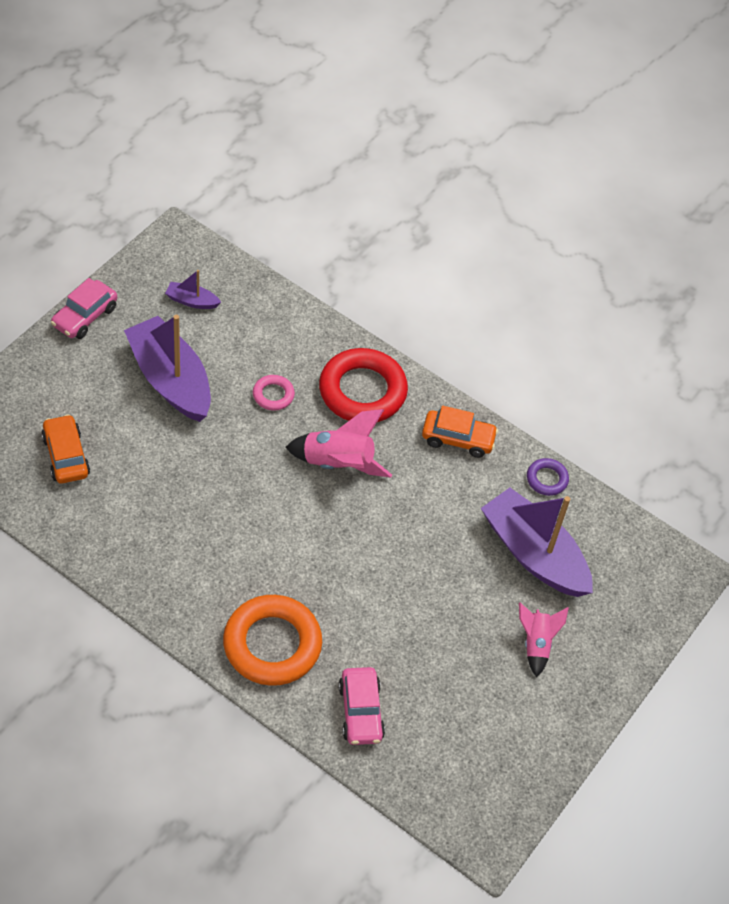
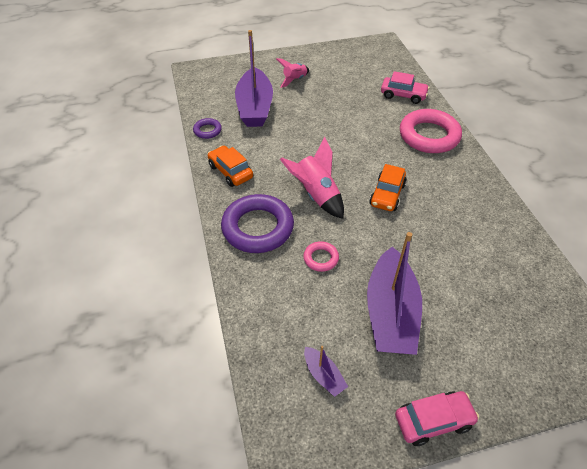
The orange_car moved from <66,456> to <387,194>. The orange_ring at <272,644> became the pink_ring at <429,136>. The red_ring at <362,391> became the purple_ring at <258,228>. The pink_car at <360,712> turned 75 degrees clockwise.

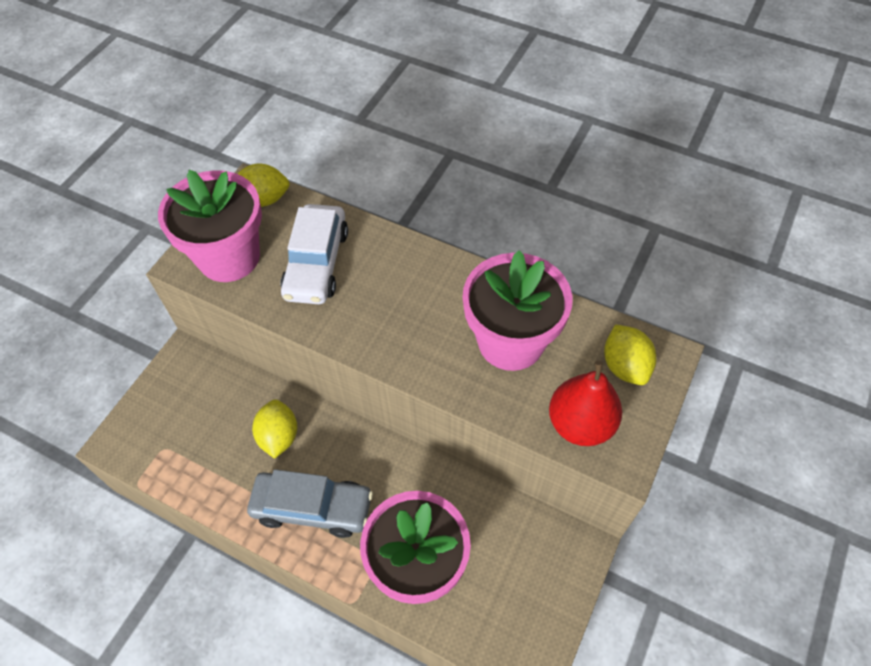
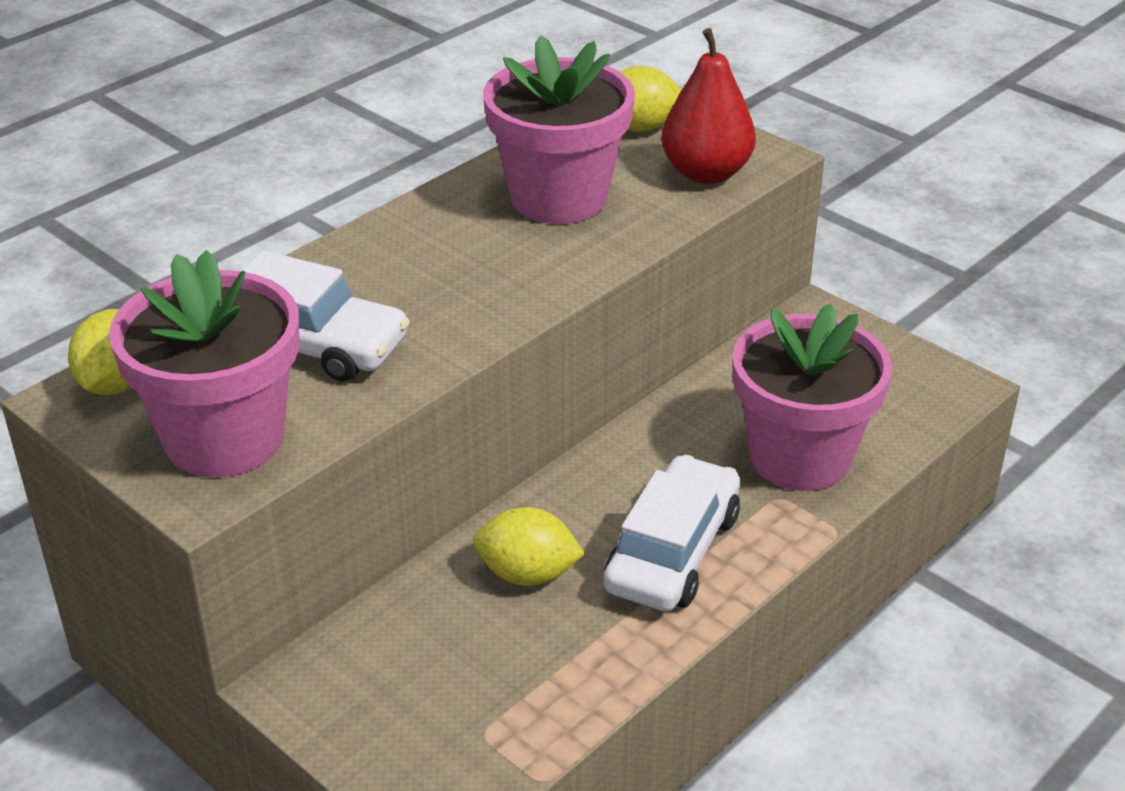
The grey_car at <312,508> became the white_car at <673,552>.

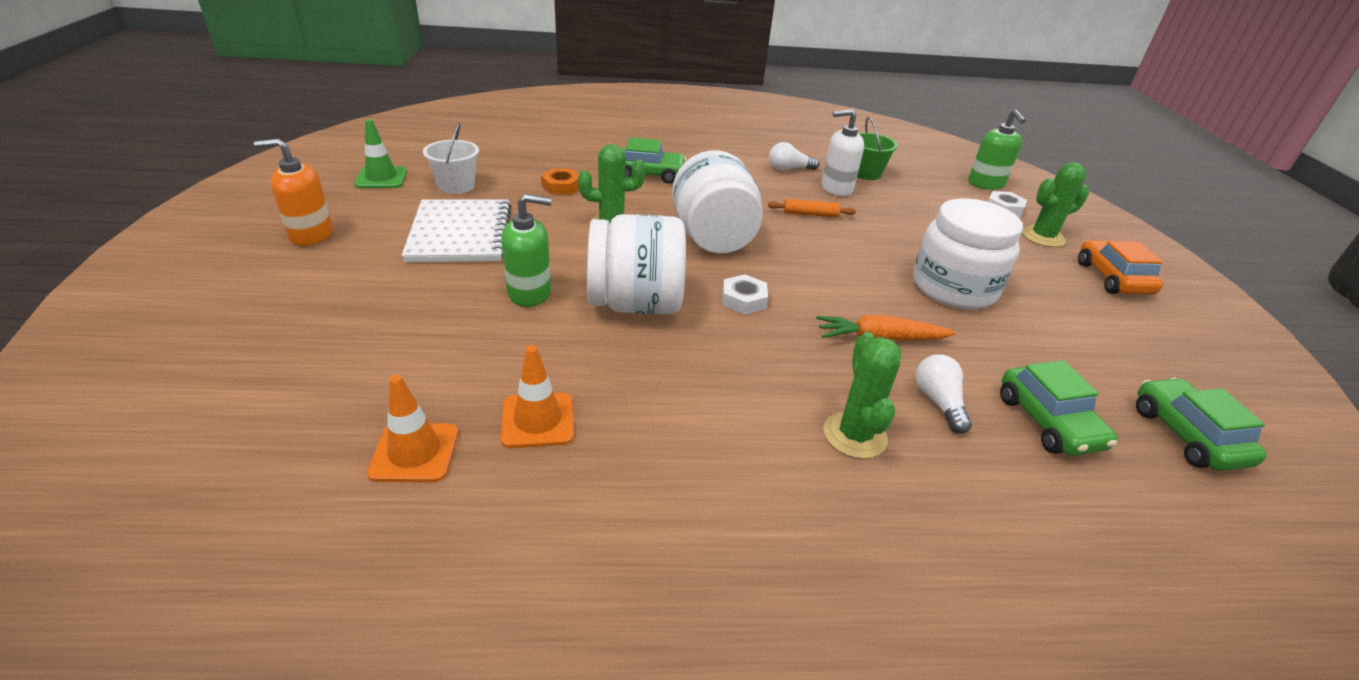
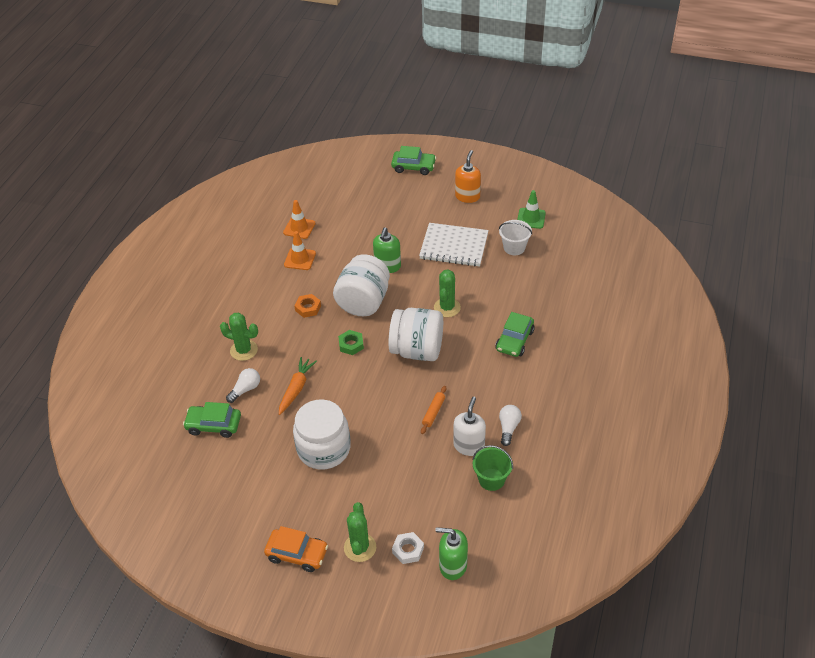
The orange_nut moved from <561,186> to <308,308>. The white_nut at <743,299> became the green_nut at <351,345>. The white_light_bulb at <938,402> turned 60 degrees counterclockwise. The green_car moved from <1187,435> to <413,167>.

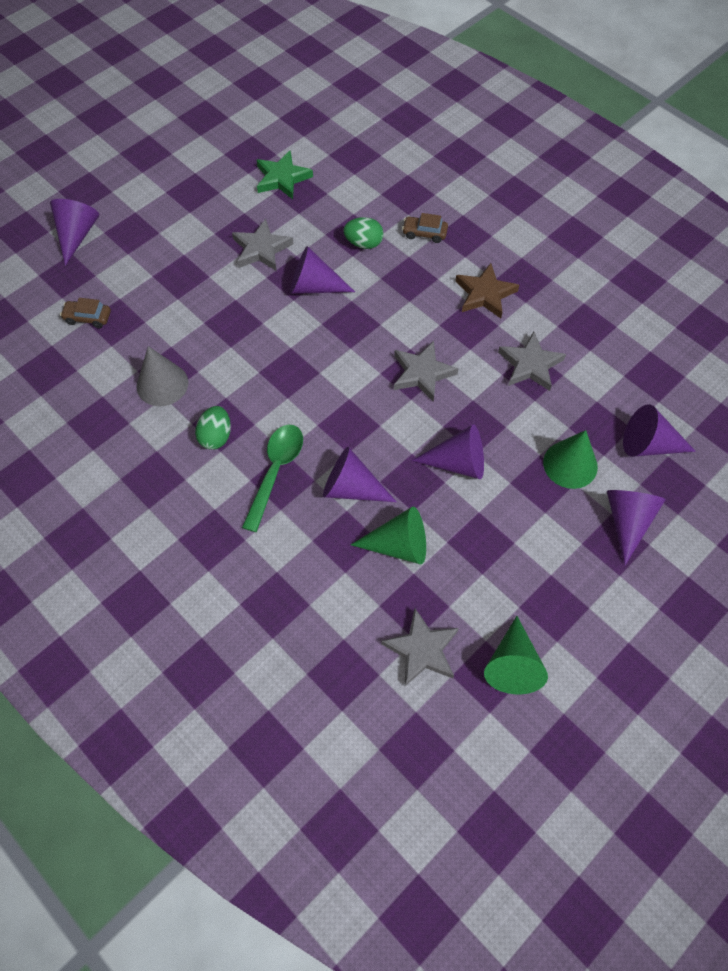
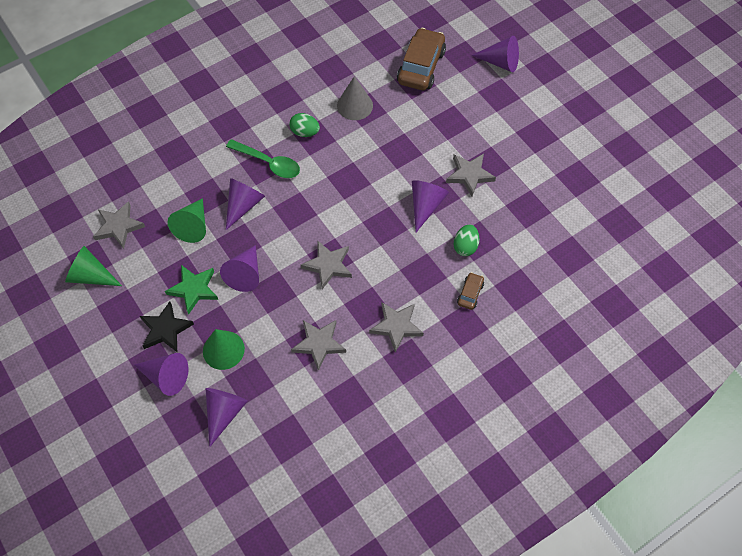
The brown_car at <88,318> changed to 2.12 times the size. The green_star moved from <282,178> to <194,289>. The brown_star at <485,294> became the grey_star at <396,326>. The black_star at <165,329> appeared.

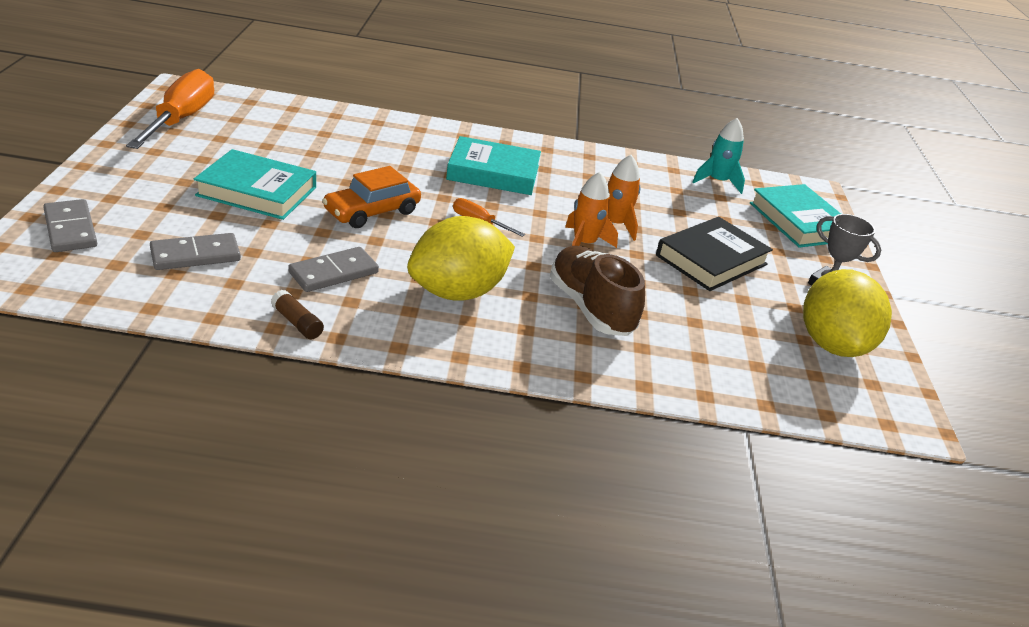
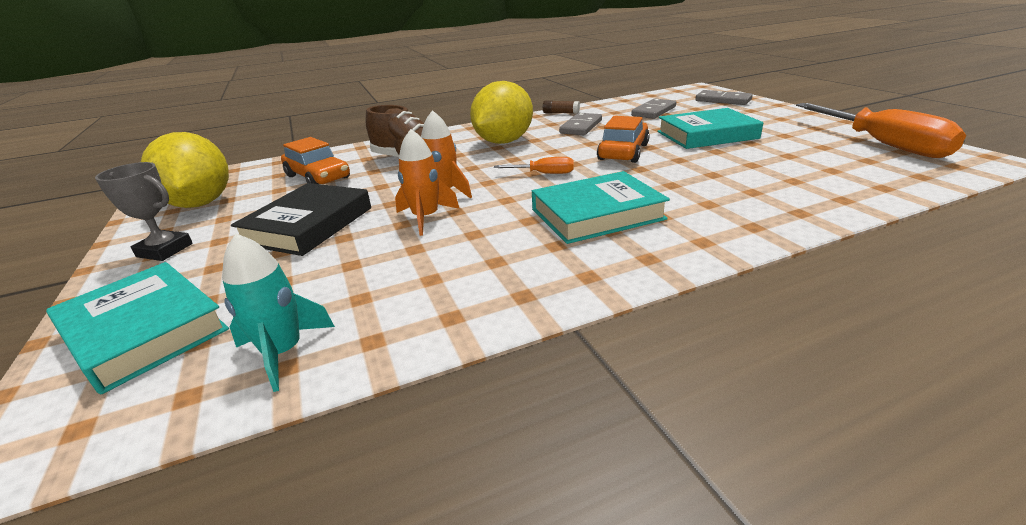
The orange_car at <318,177> appeared.

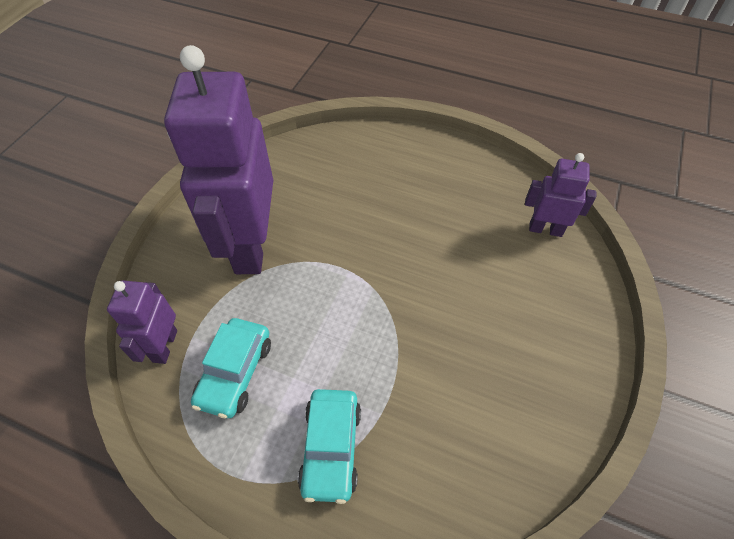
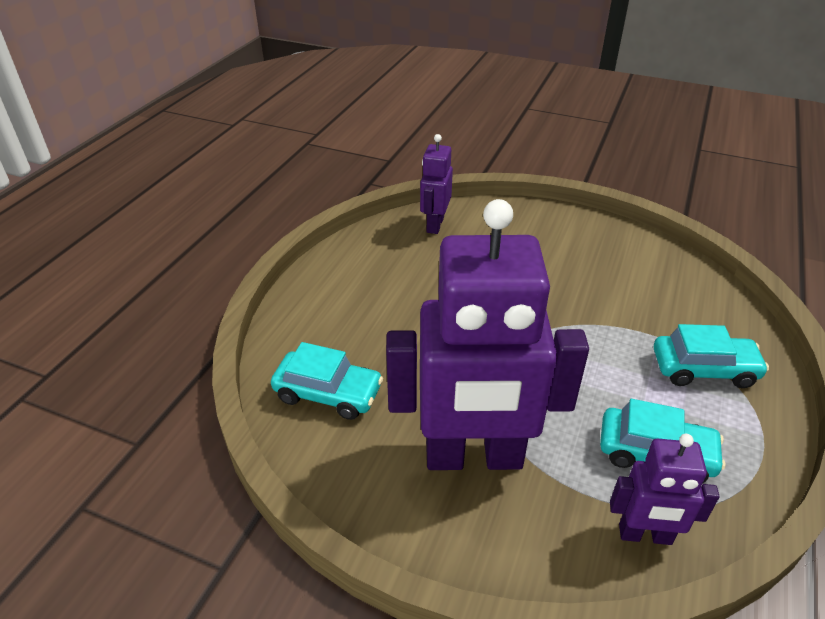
The turquoise_car at <328,393> appeared.

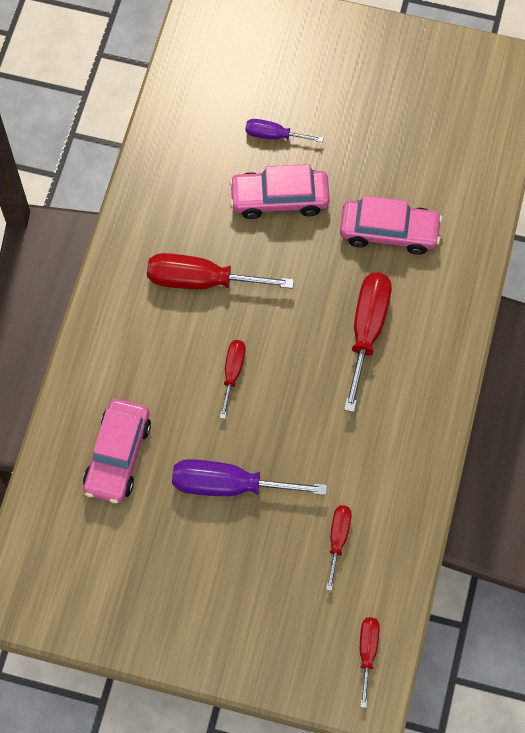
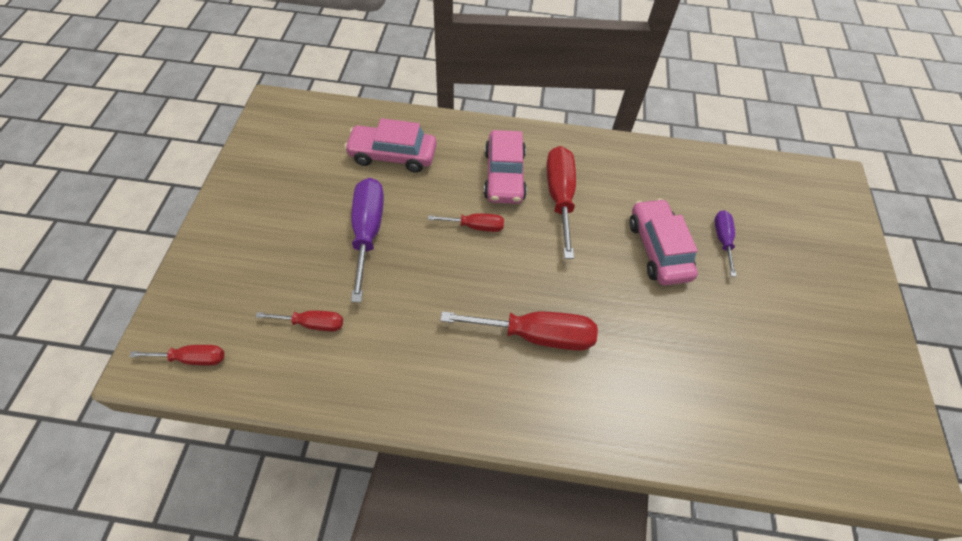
The pink_car moved from <389,231> to <504,175>.

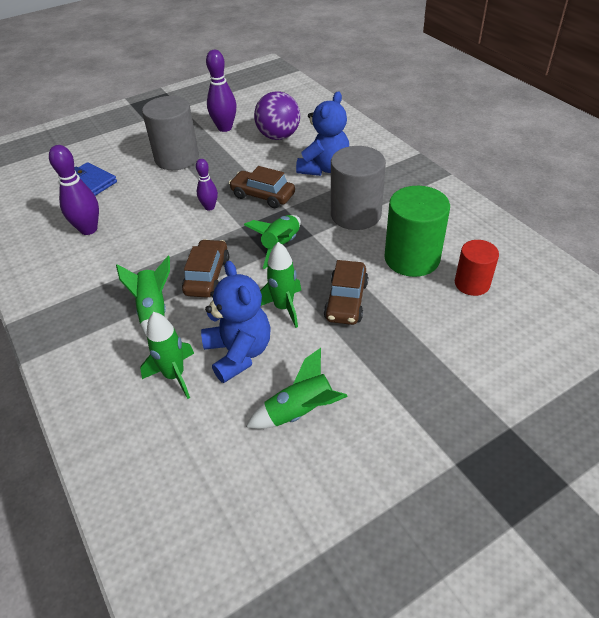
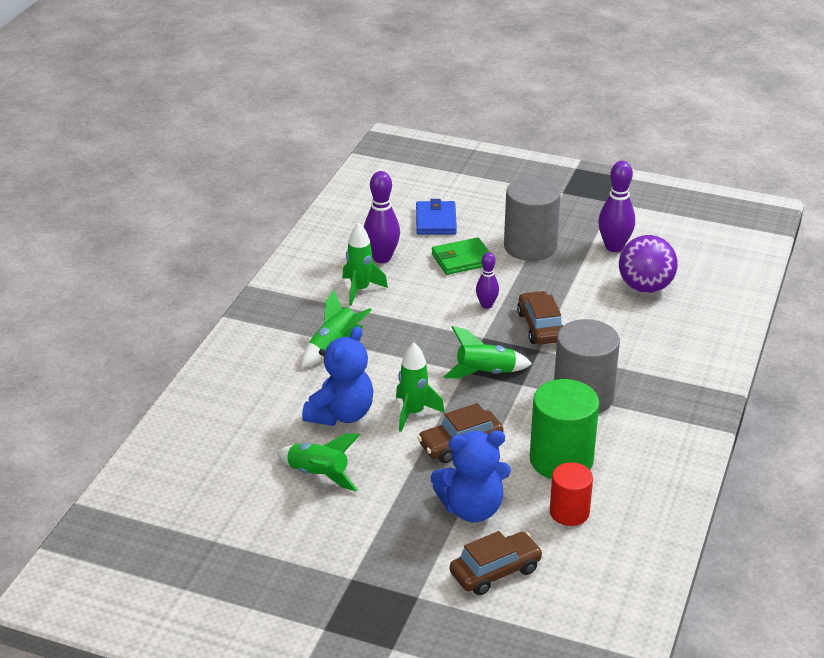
The green_rocket moved from <174,375> to <360,290>. The brown_car moved from <207,276> to <495,571>. The blue_teddy_bear moved from <324,168> to <472,509>. The green_wallet at <462,259> appeared.

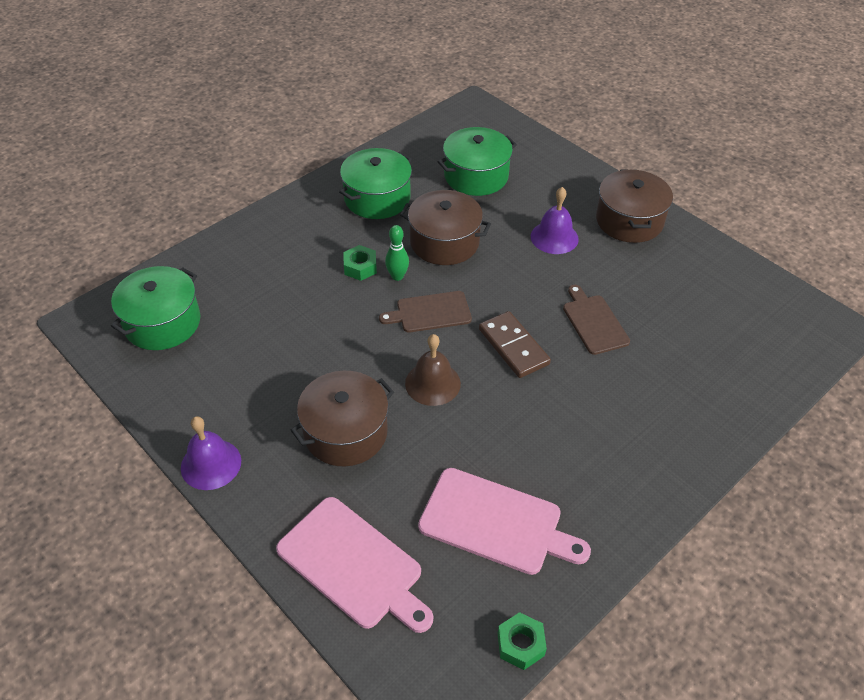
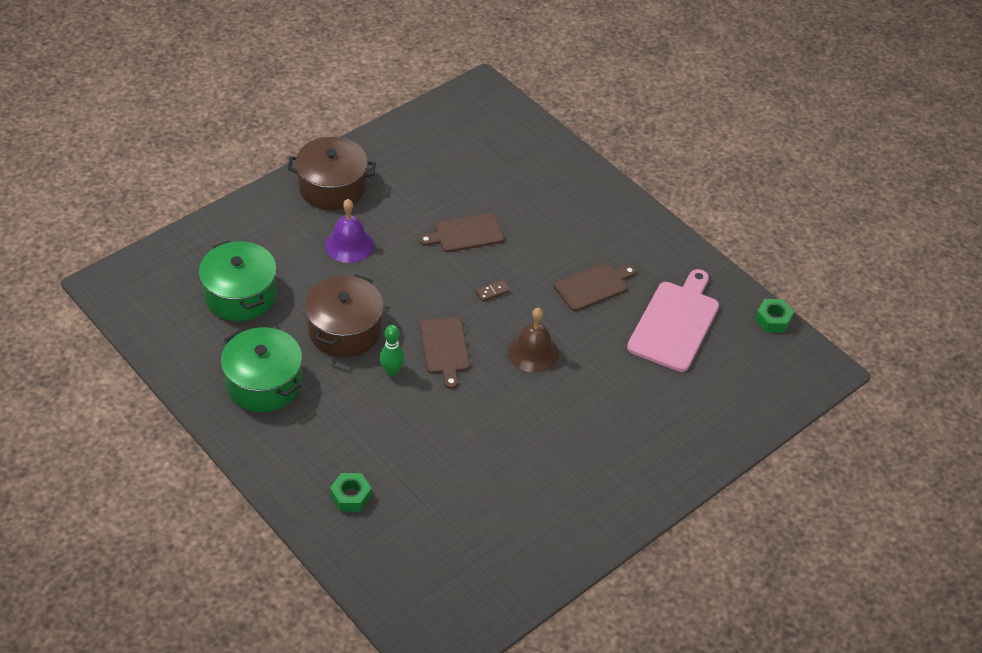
The green_pot at <162,323> disappeared. The purple_bell at <211,464> disappeared. The pink_cutting_board at <353,565> disappeared. The brown_pot at <345,432> disappeared. The green_nut moved from <360,267> to <351,496>. The brown_domino at <513,347> changed to 0.45 times the size. The brown_cutting_board at <593,286> appeared.

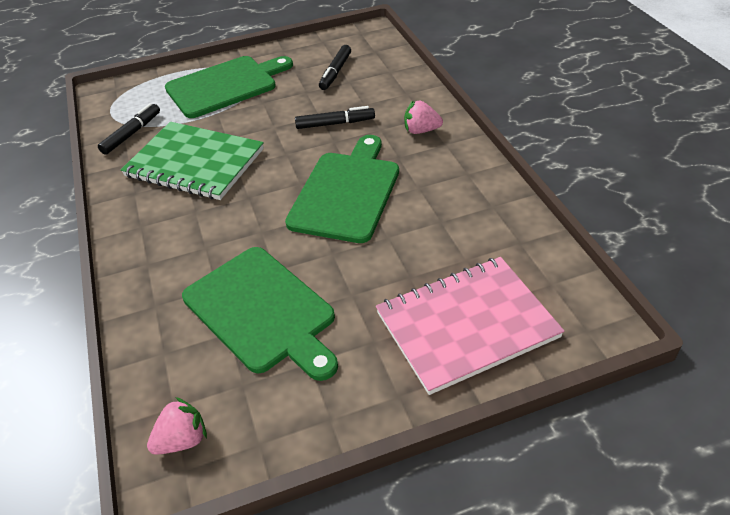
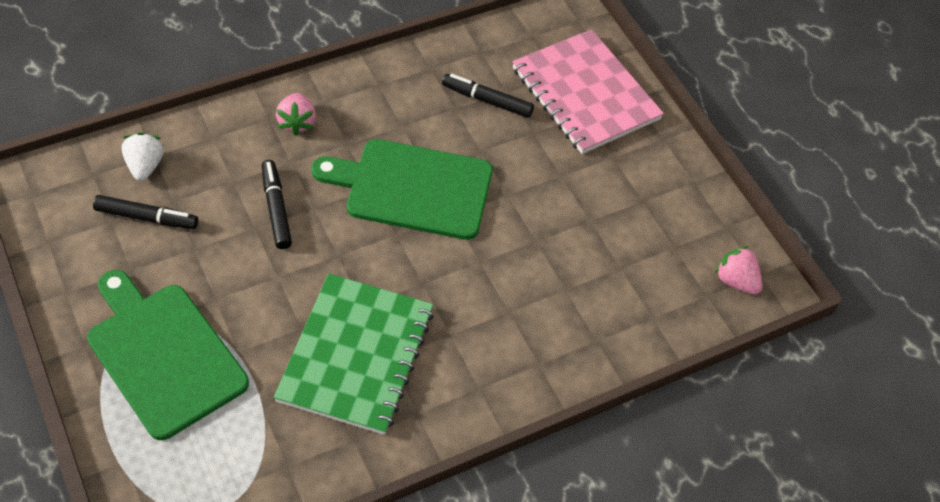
The black_marker moved from <132,134> to <487,100>. The green_cutting_board at <262,311> disappeared. The white_strawberry at <145,166> appeared.

